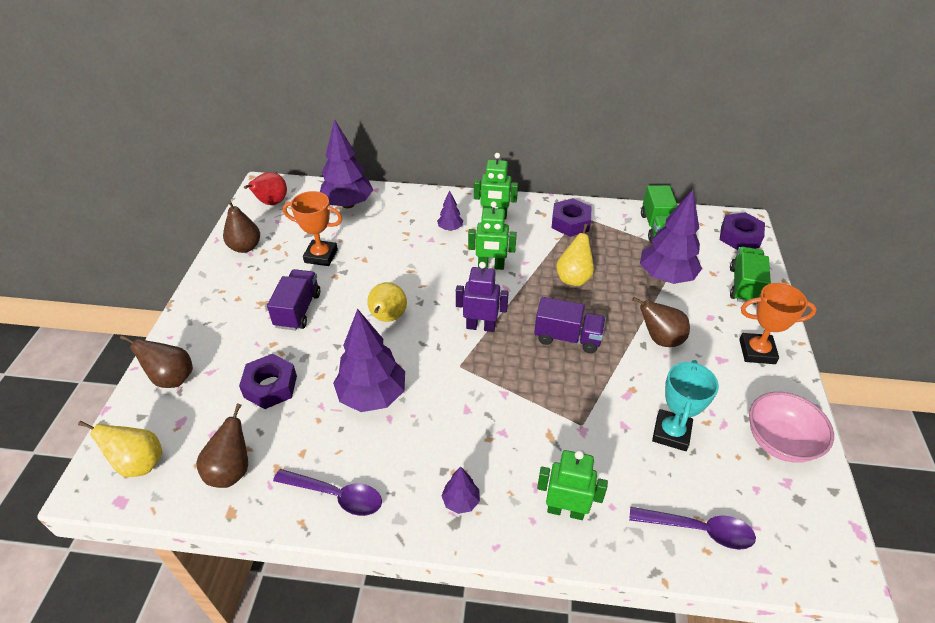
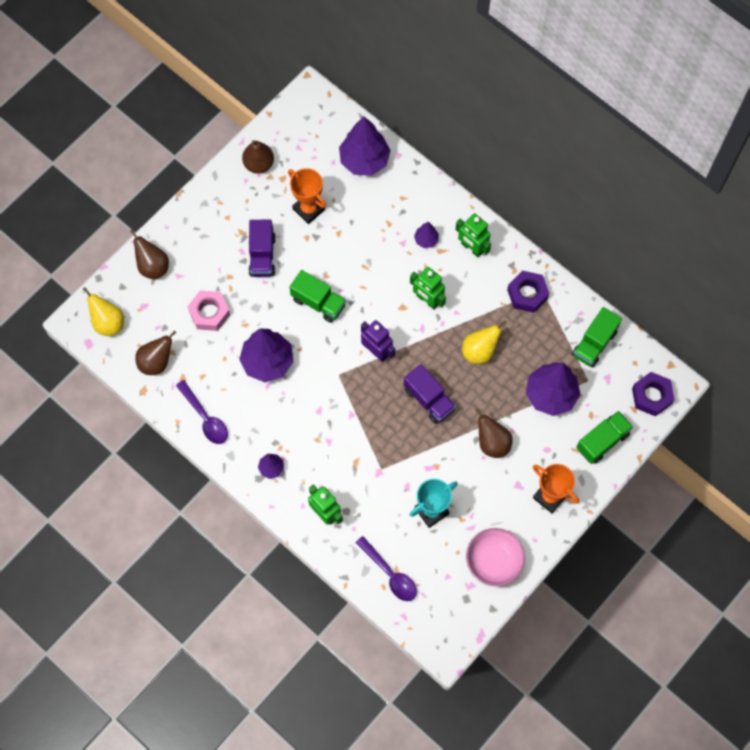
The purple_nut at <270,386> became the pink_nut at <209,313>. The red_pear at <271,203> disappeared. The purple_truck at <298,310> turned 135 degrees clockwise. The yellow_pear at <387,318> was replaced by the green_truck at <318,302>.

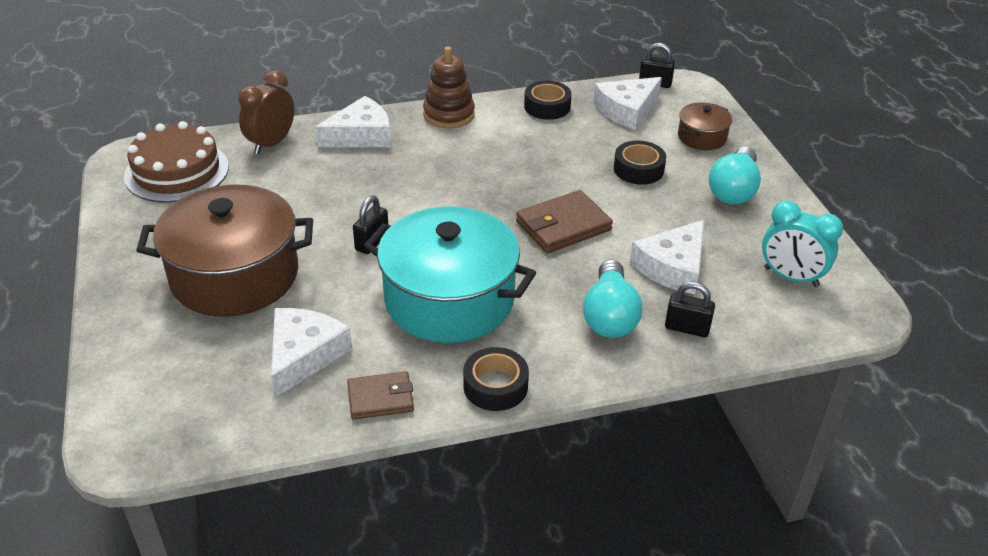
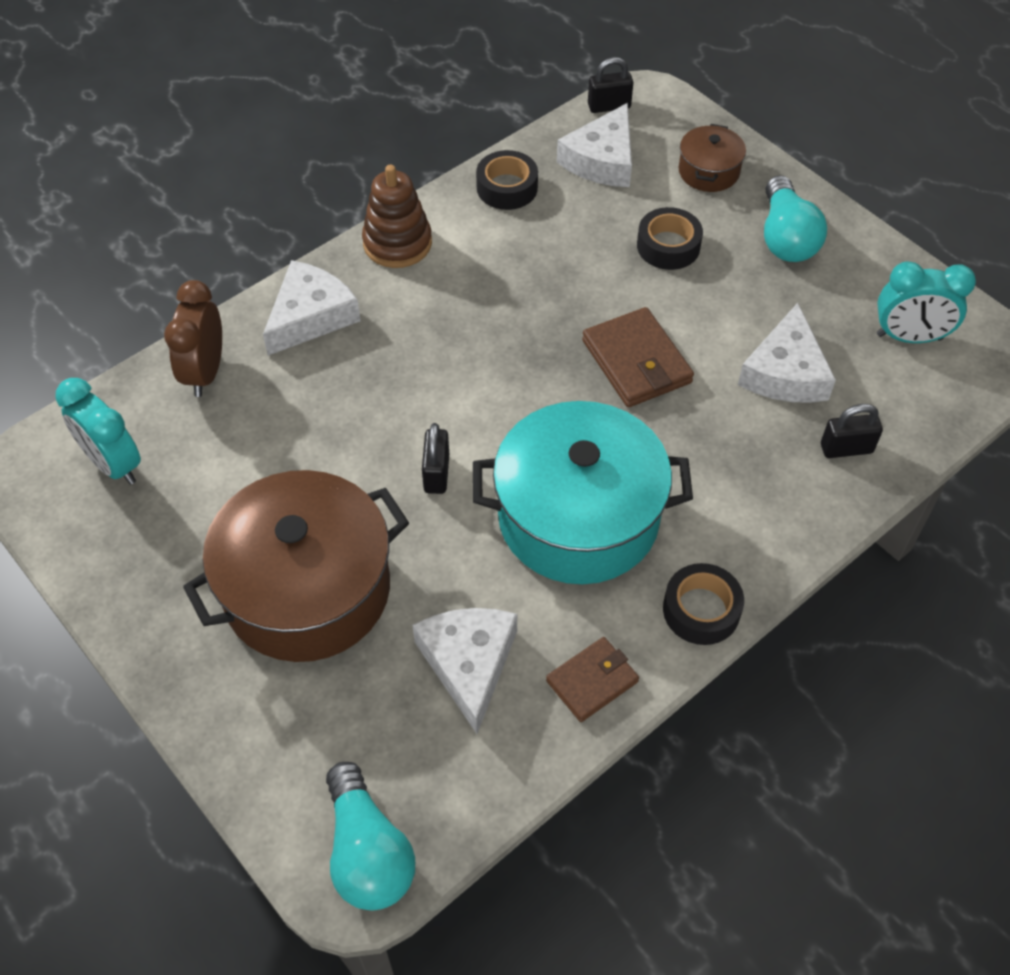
The brown_cake at <177,171> was replaced by the turquoise_clock at <113,464>. The brown_wallet at <563,226> turned 60 degrees counterclockwise. The turquoise_light_bulb moved from <609,315> to <368,852>.

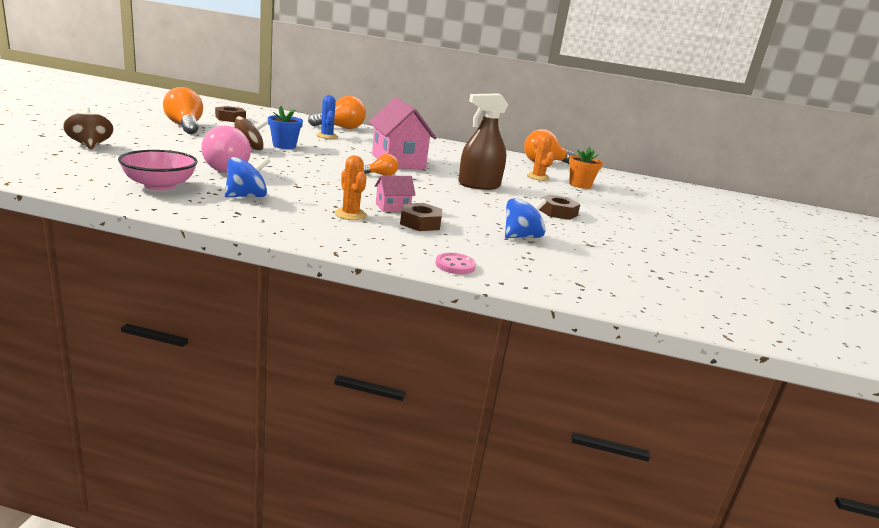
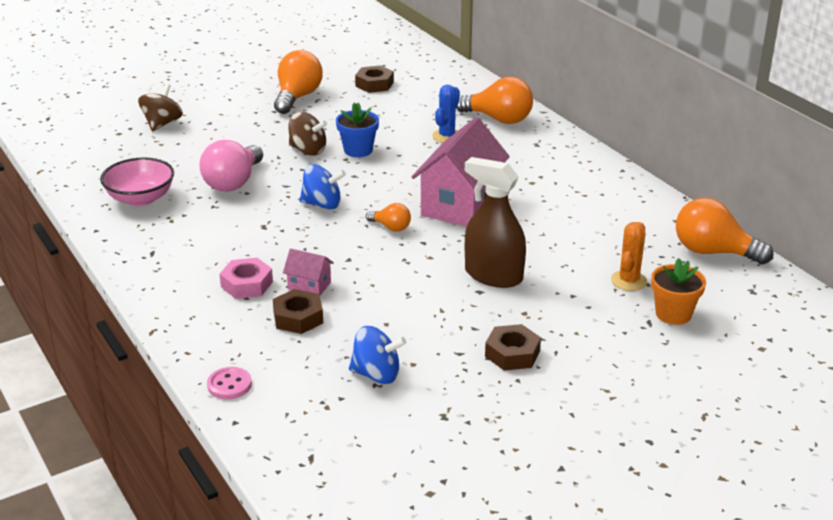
The blue_spinning_top moved from <246,196> to <322,204>. The orange_cactus at <350,214> was replaced by the pink_nut at <247,284>.

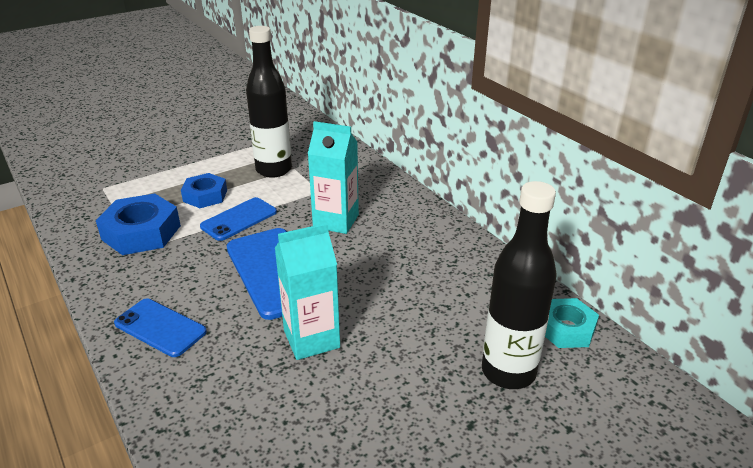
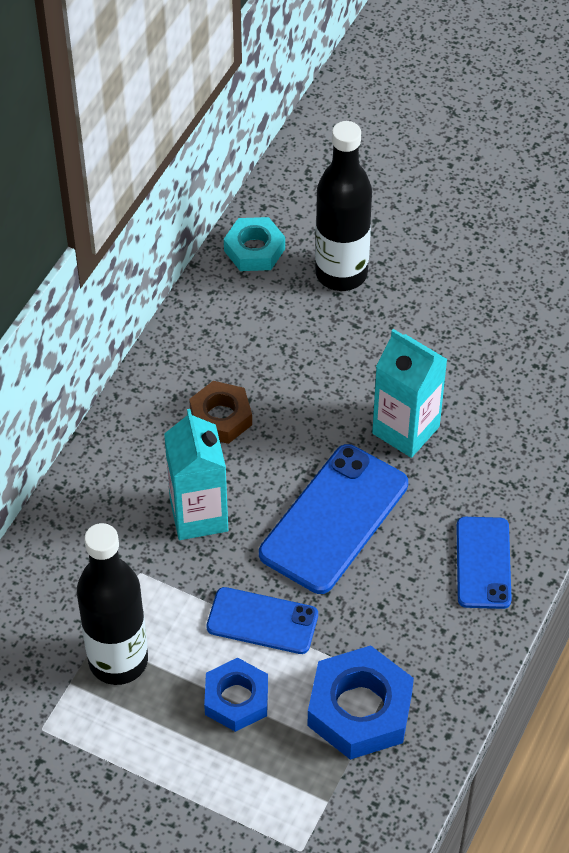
The brown_nut at <221,417> appeared.

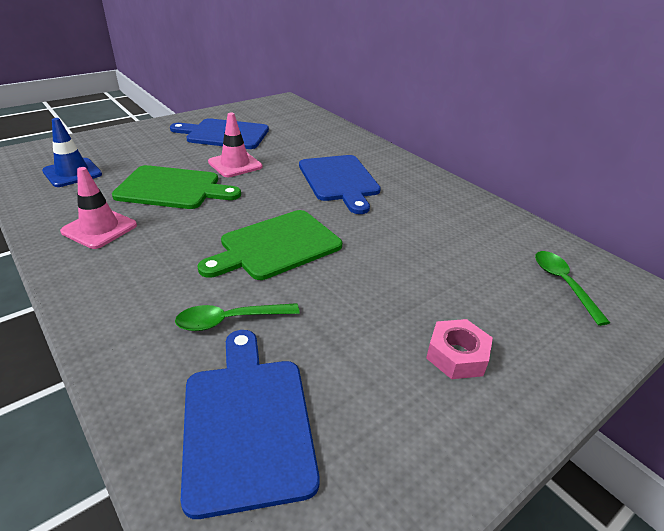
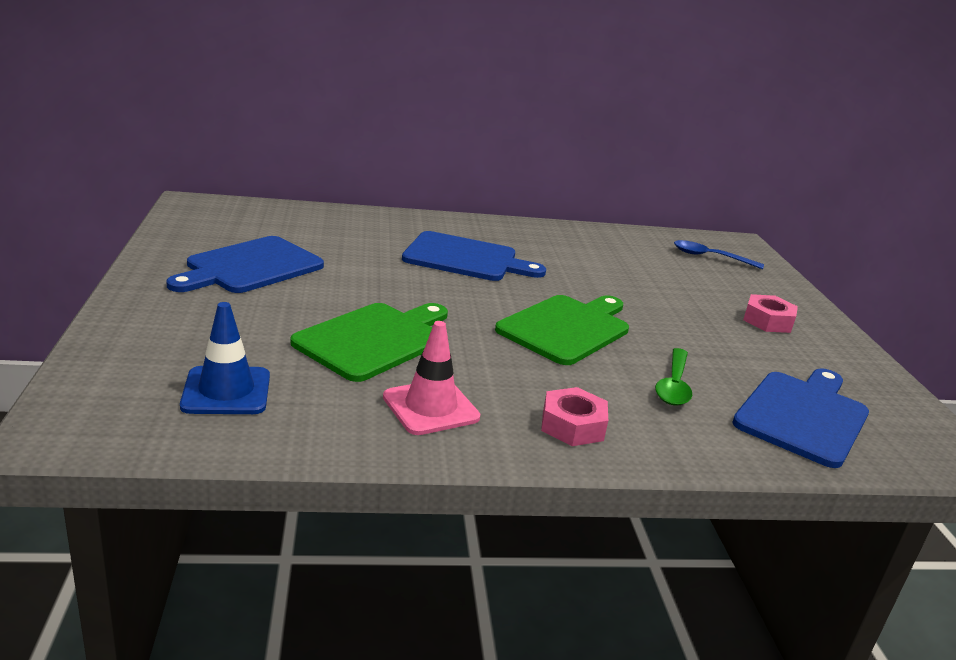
The blue_cutting_board at <247,422> turned 105 degrees clockwise. The green_cutting_board at <276,246> turned 135 degrees counterclockwise. The pink_traffic_cone at <235,164> disappeared. The green_spoon at <563,284> became the blue_spoon at <710,257>. The pink_nut at <572,425> appeared.

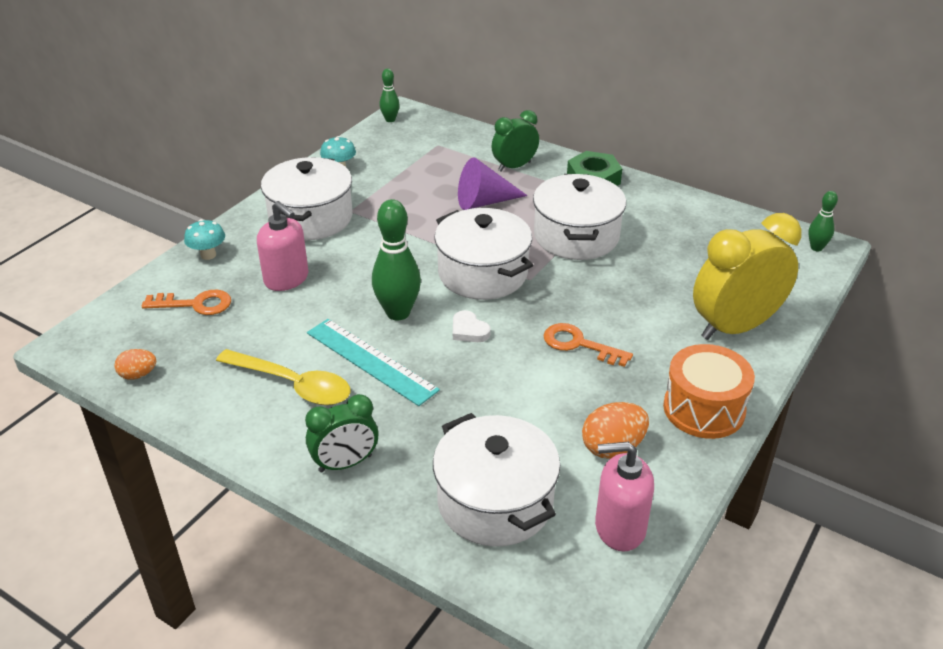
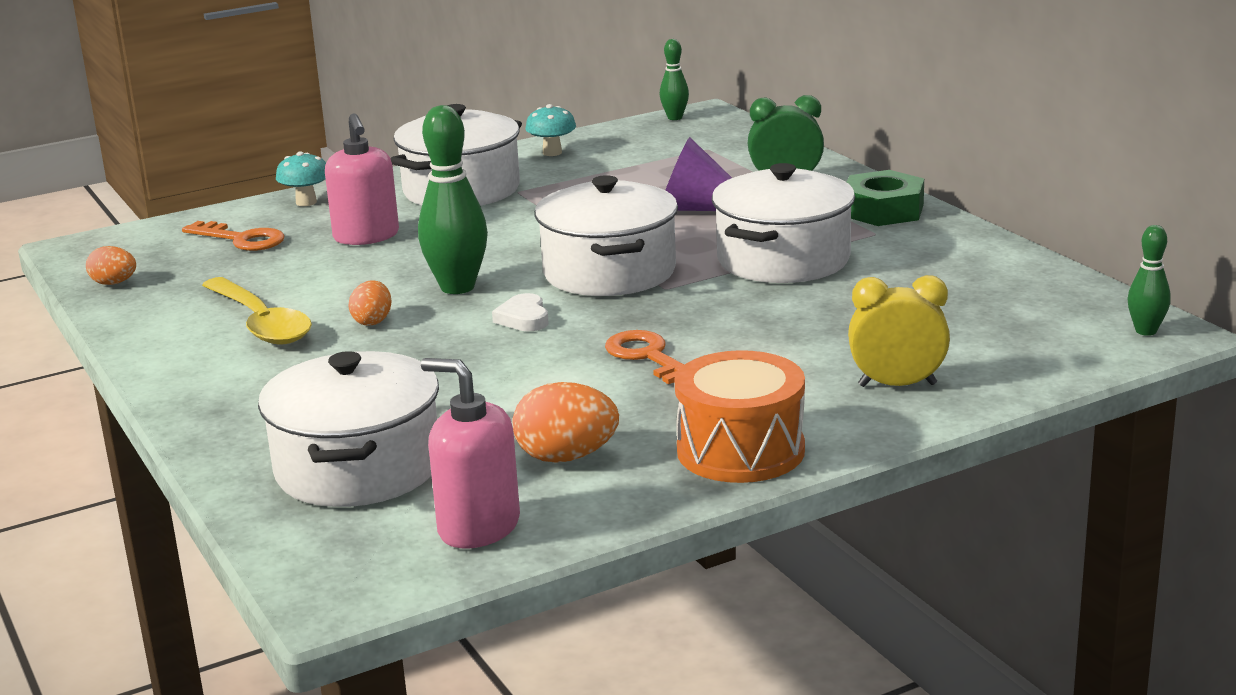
The green_clock at <345,463> disappeared. The turquoise_ruler at <371,361> was replaced by the orange_egg at <372,321>. The yellow_clock at <735,327> changed to 0.58 times the size.

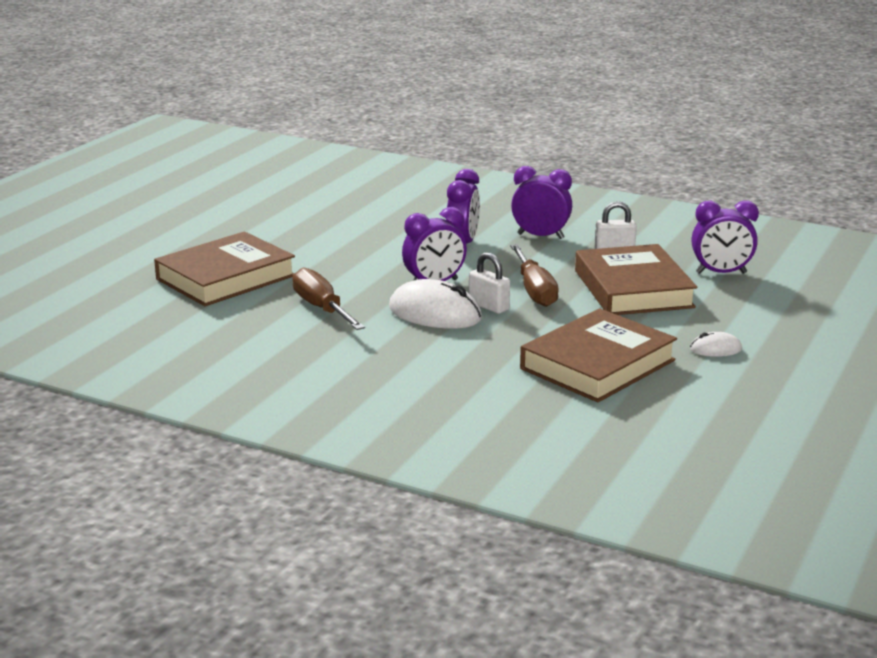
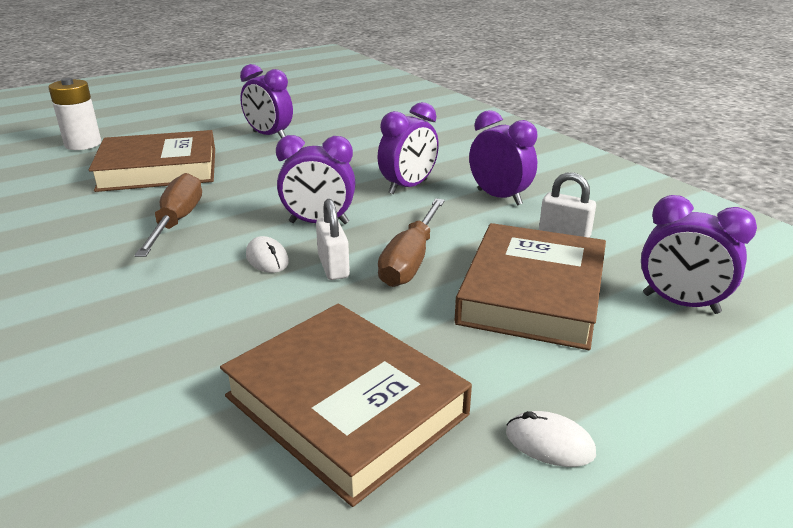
The white_mouse at <435,313> changed to 0.50 times the size. The brown_book at <598,364> turned 60 degrees clockwise. The white_battery at <83,144> appeared. The purple_clock at <269,136> appeared.

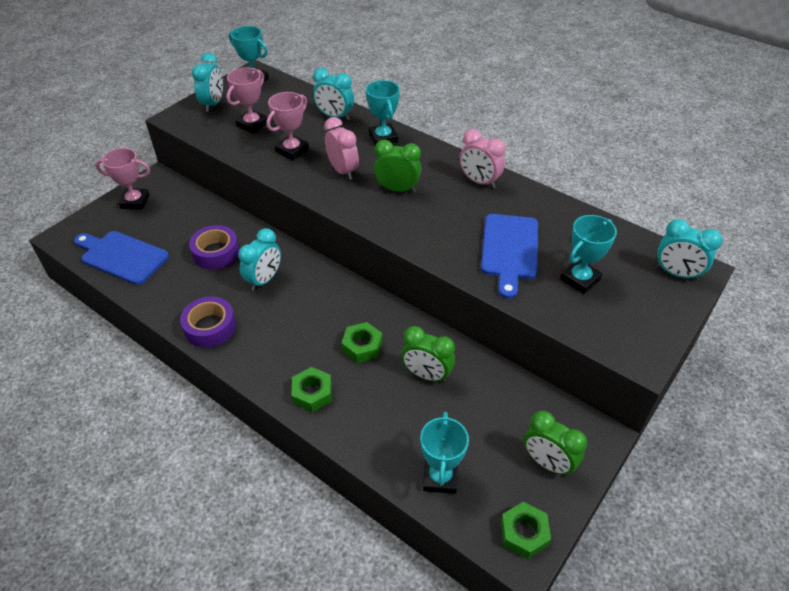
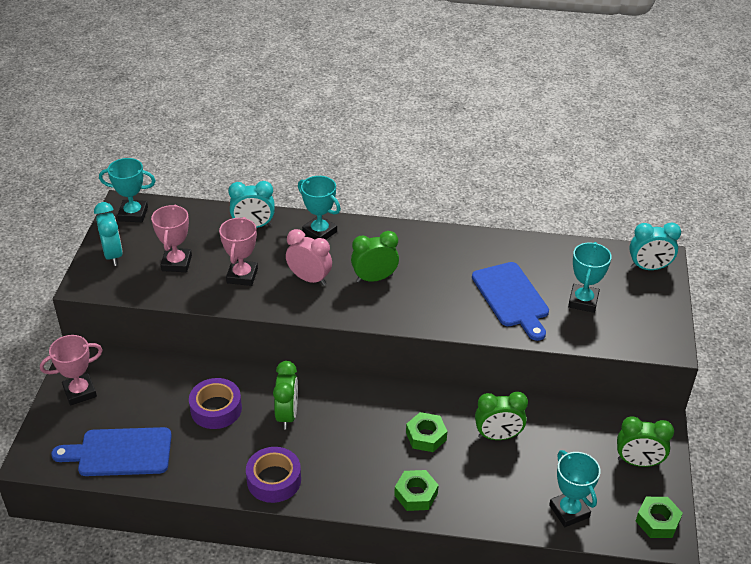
The turquoise_clock at <264,280> became the green_clock at <287,415>. The pink_clock at <479,182> disappeared.

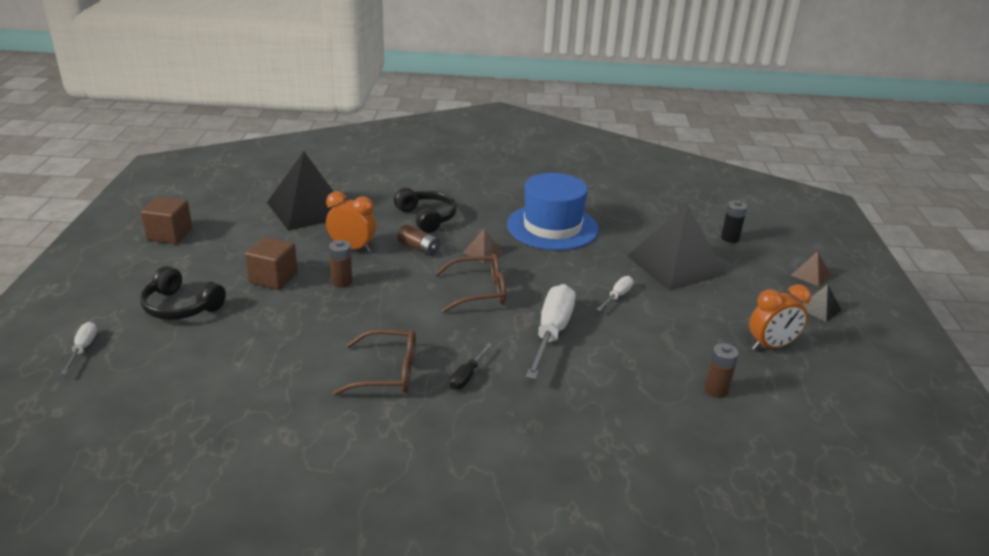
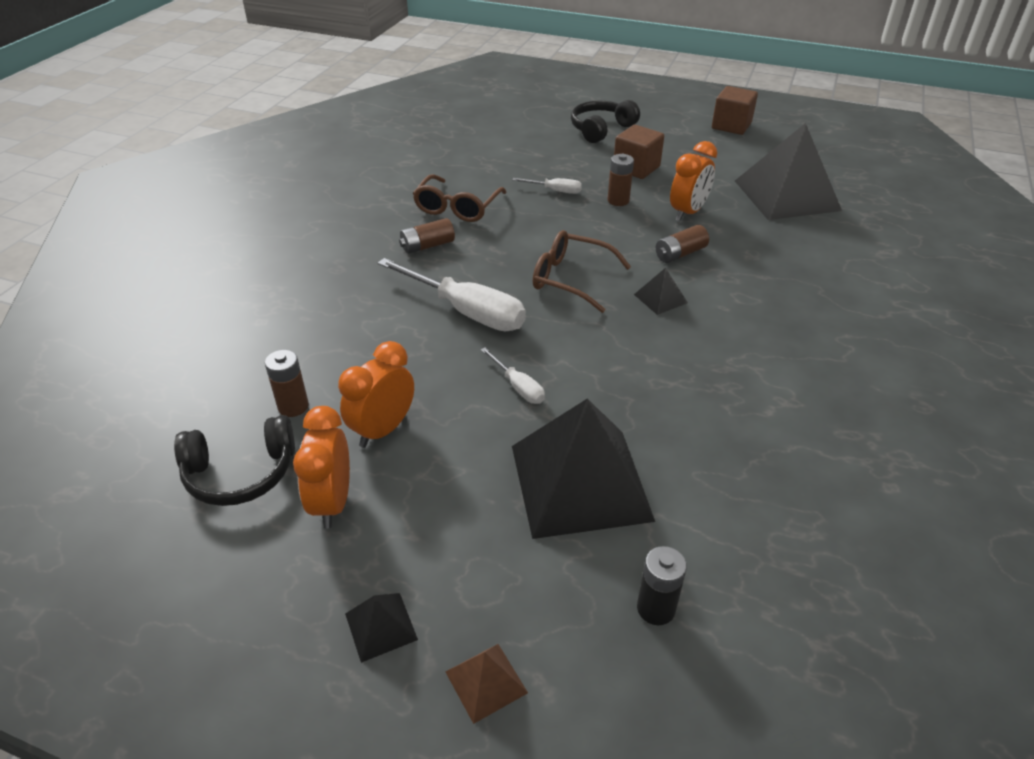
The white_screwdriver moved from <83,348> to <555,191>. The black_headphones moved from <427,217> to <240,473>. The brown_glasses at <479,291> turned 105 degrees clockwise. The black_screwdriver at <467,376> was replaced by the brown_battery at <427,246>. The brown_pyramid at <483,252> became the black_pyramid at <660,298>. The blue_hat at <552,227> disappeared. The orange_clock at <383,430> appeared.

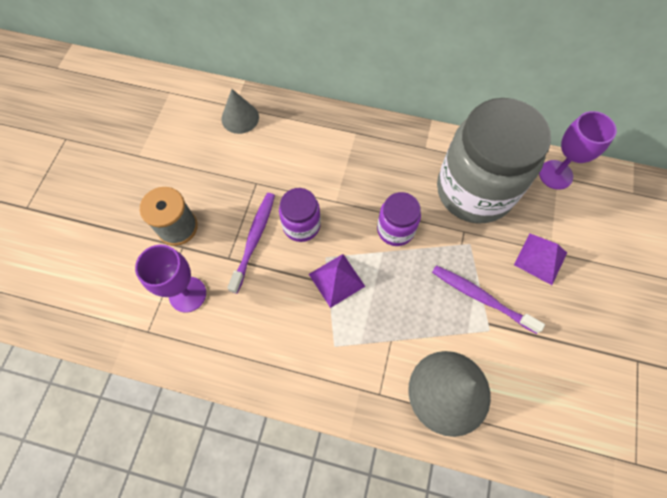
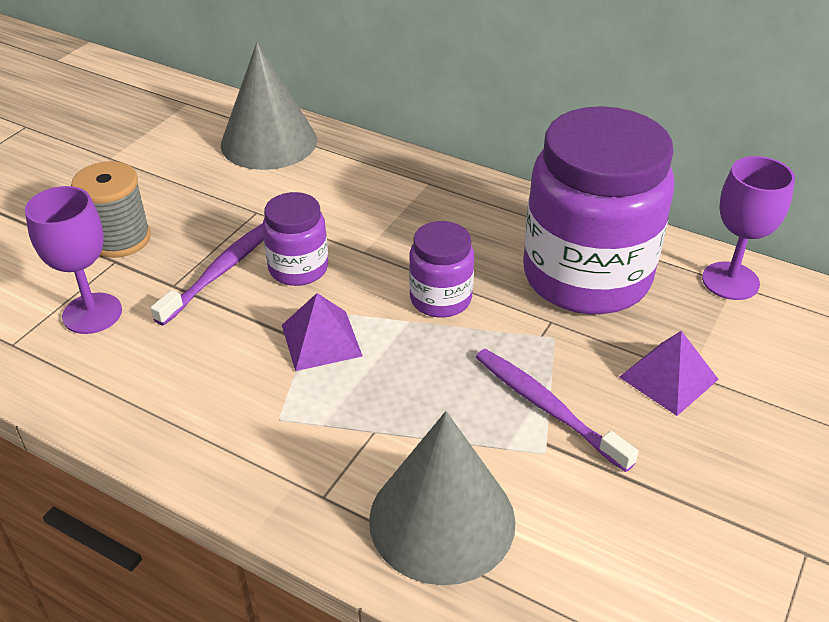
The grey_cone at <240,118> changed to 1.72 times the size. The grey_jar at <474,191> became the purple_jar at <586,276>.

